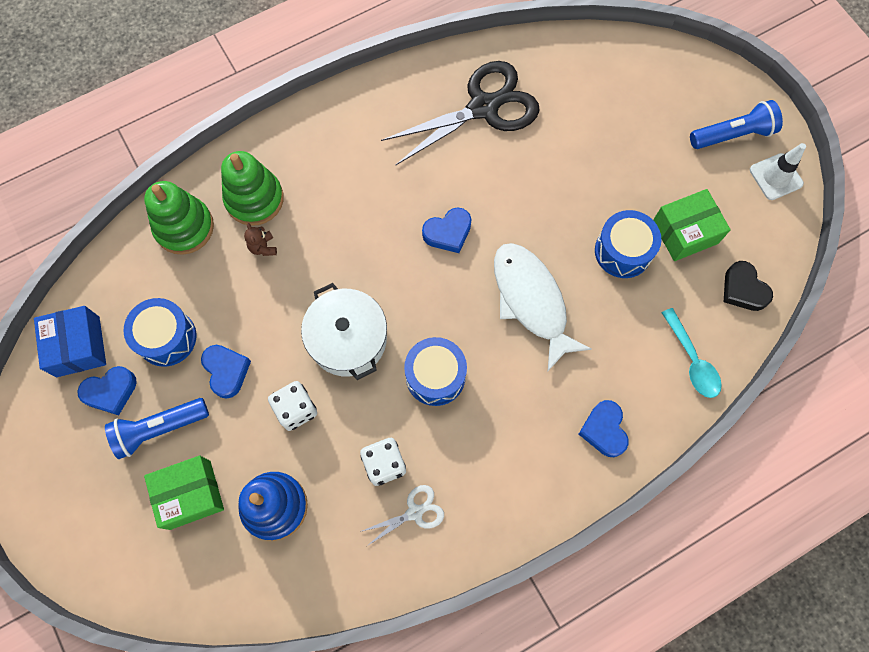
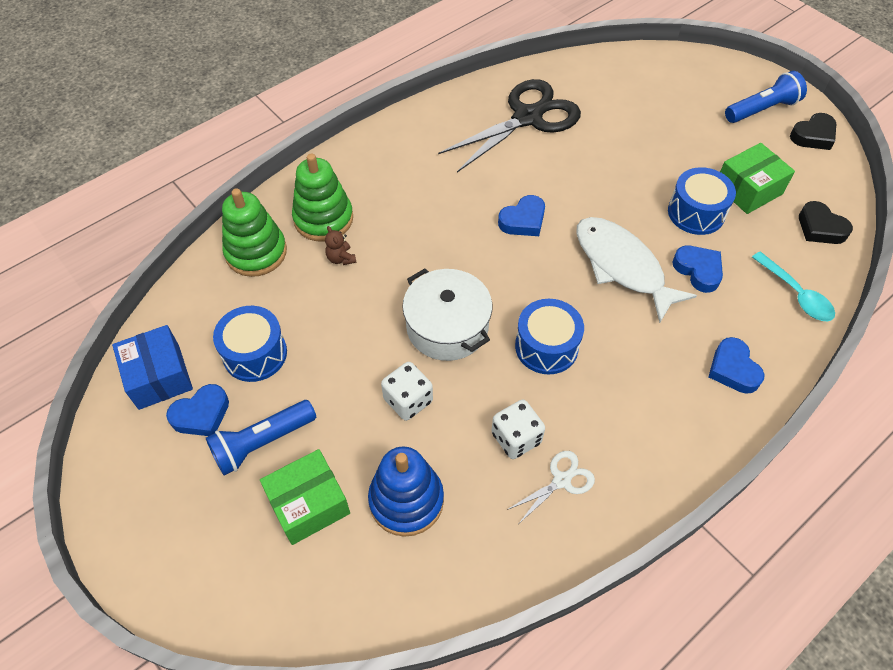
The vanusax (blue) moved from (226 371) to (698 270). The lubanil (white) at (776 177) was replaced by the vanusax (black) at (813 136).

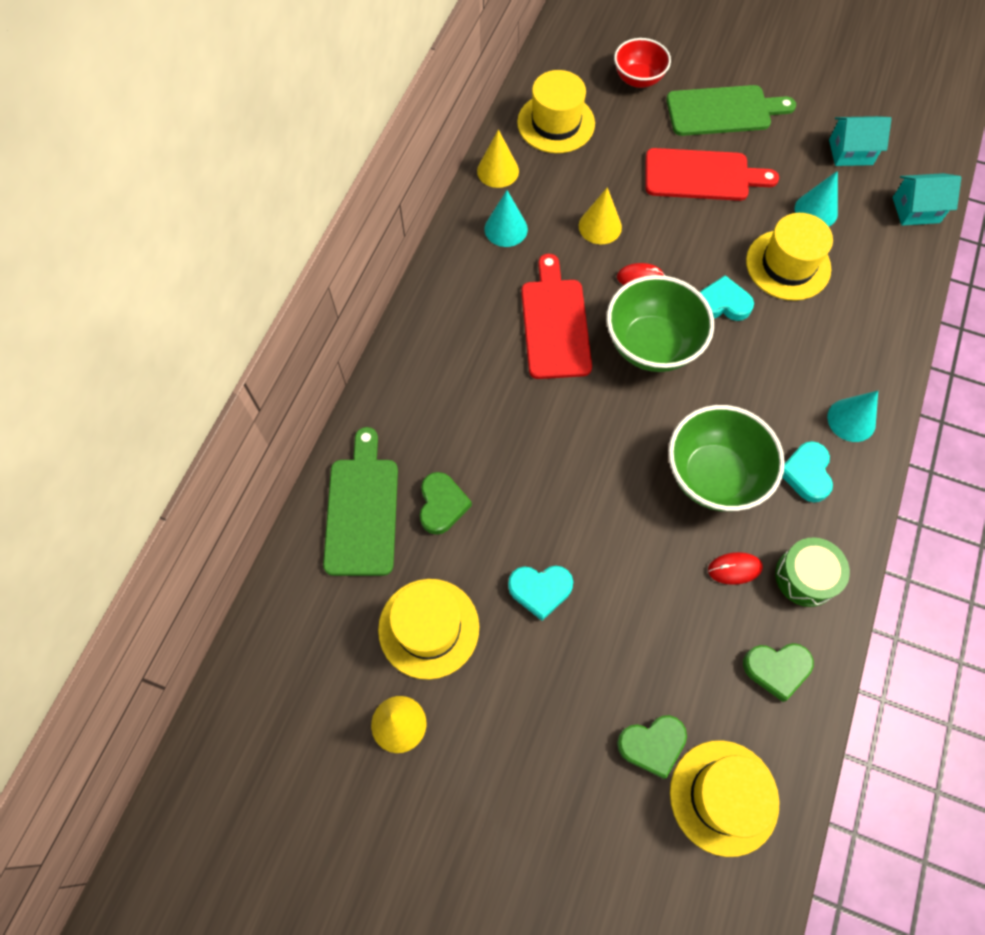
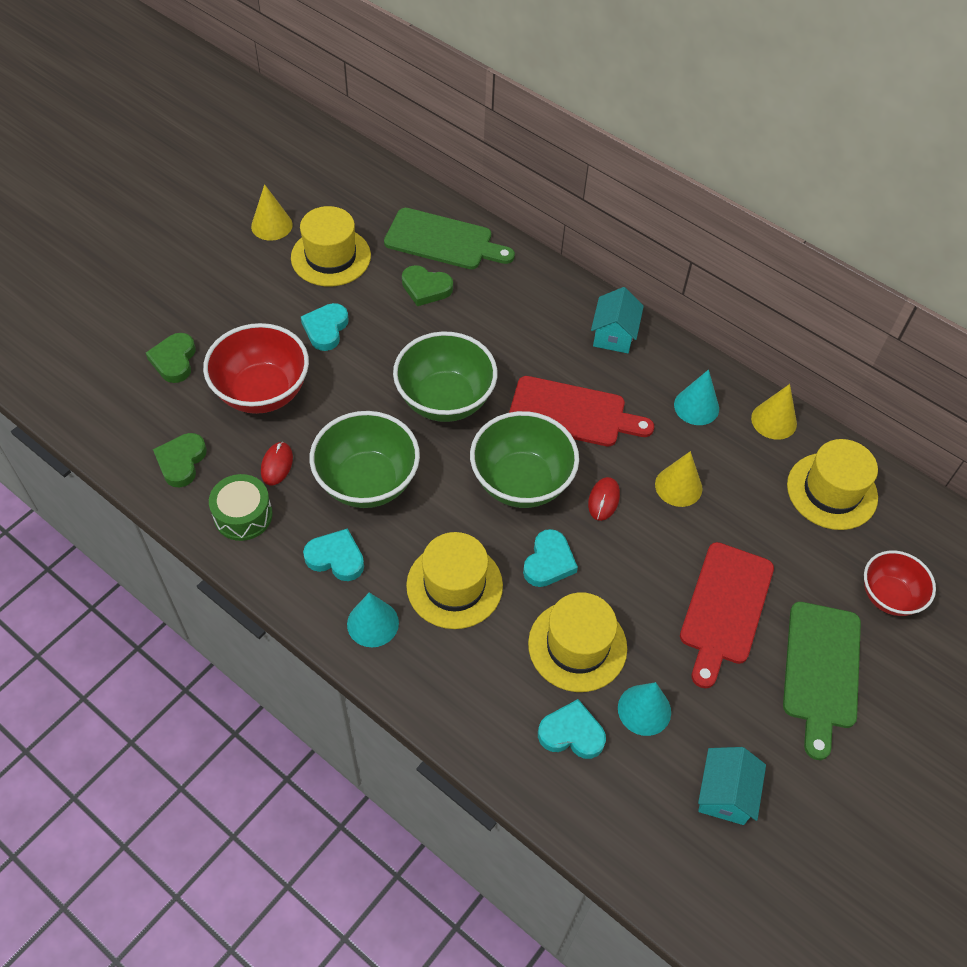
The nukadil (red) at (262 392) appeared. The nukadil (green) at (445 400) appeared. The vanusax (turquoise) at (571 733) appeared. The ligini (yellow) moved from (724 797) to (454 585). The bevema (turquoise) moved from (916 210) to (614 335).

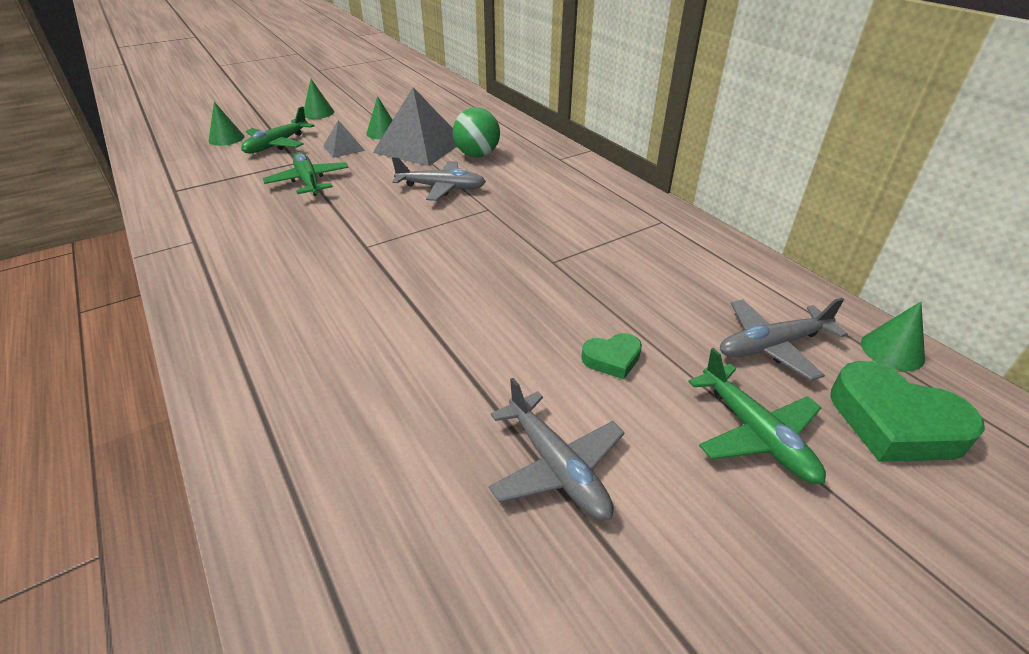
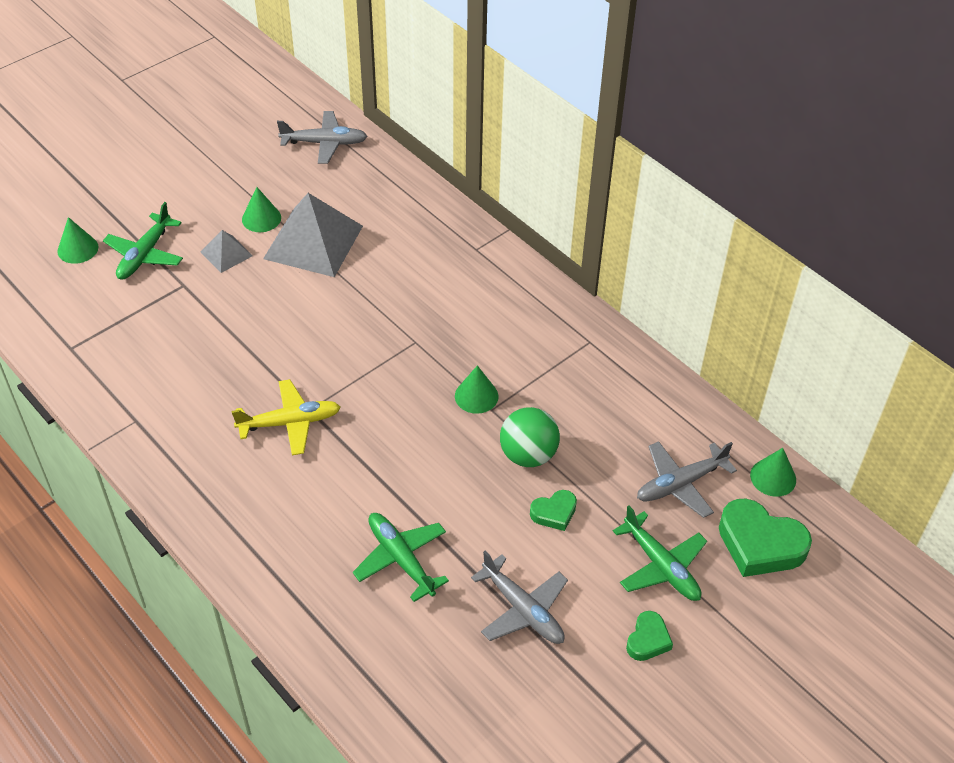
The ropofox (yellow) at (289 423) appeared. The vanusax (green) at (648 640) appeared. The ropofox (green) moved from (308 182) to (401 559). The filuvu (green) moved from (318 113) to (476 396). The ropofox (grey) moved from (441 188) to (324 143). The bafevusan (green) moved from (477 155) to (528 455).

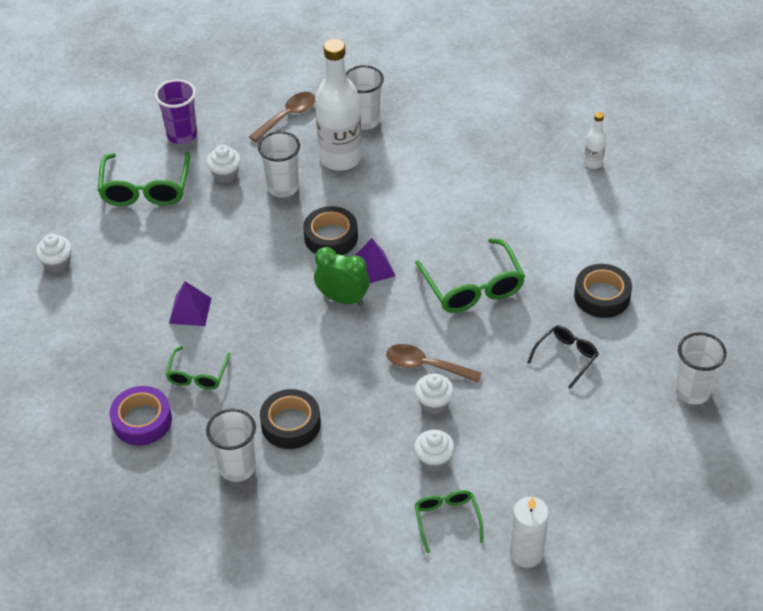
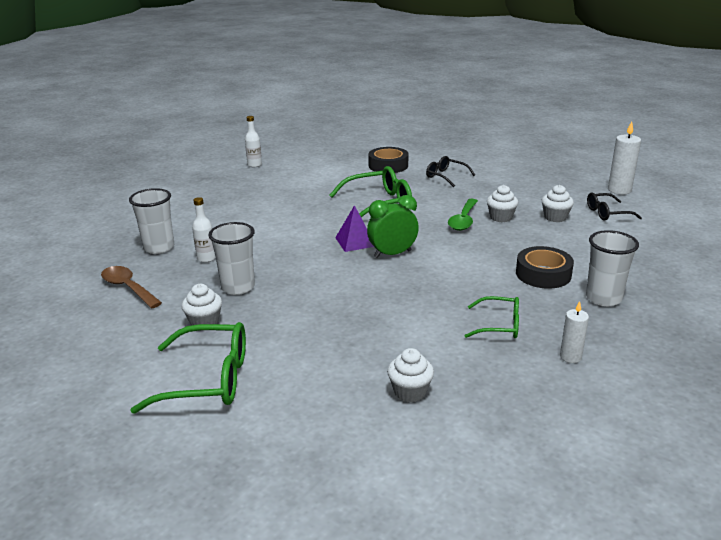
The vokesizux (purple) at (182 135) disappeared. The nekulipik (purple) at (190 310) disappeared. The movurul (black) at (331 237) disappeared. The vokesizux (white) at (692 391) disappeared. The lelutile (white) moved from (57 263) to (410 392). The movurul (purple) at (142 421) was replaced by the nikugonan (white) at (570 357). The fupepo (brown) at (425 366) became the fupepo (green) at (463 220). The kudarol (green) at (447 520) became the kudarol (black) at (607 213). The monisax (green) at (342 299) turned 45 degrees clockwise. The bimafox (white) at (340 158) changed to 0.45 times the size.

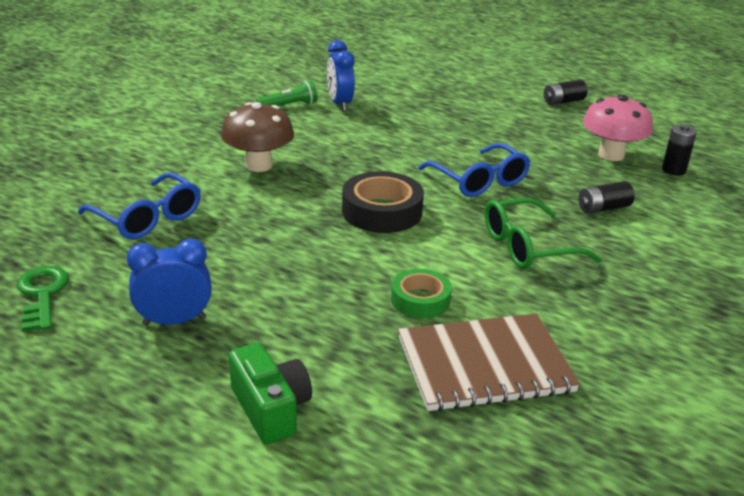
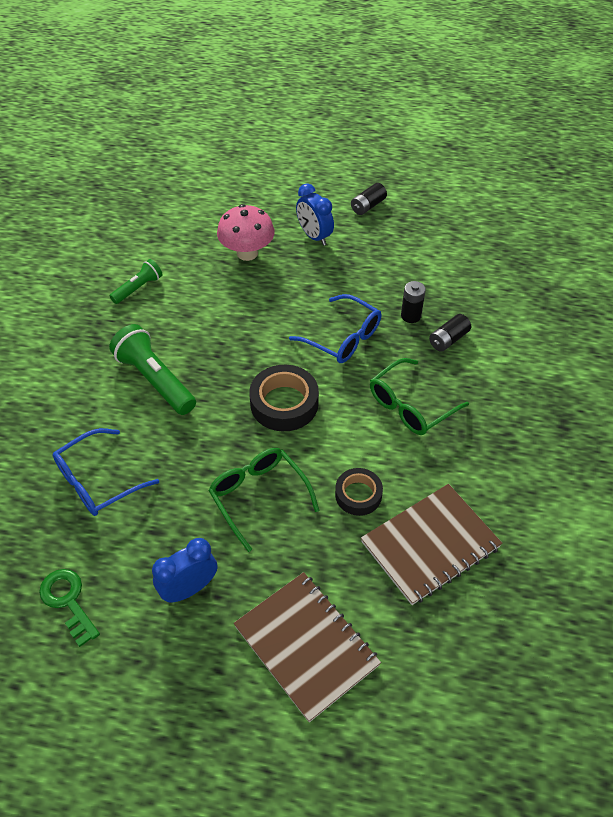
The kudarol (green) at (259 497) appeared. The monisax (blue) moved from (340 104) to (314 236). The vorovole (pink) moved from (611 155) to (247 253). The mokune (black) moved from (673 170) to (411 316). The vorovole (brown) at (259 165) was replaced by the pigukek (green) at (155 380). The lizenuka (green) at (271 409) was replaced by the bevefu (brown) at (306 646). The movurul (green) at (420 300) became the movurul (black) at (358 495). The kudarol (blue) at (147 218) turned 120 degrees clockwise.

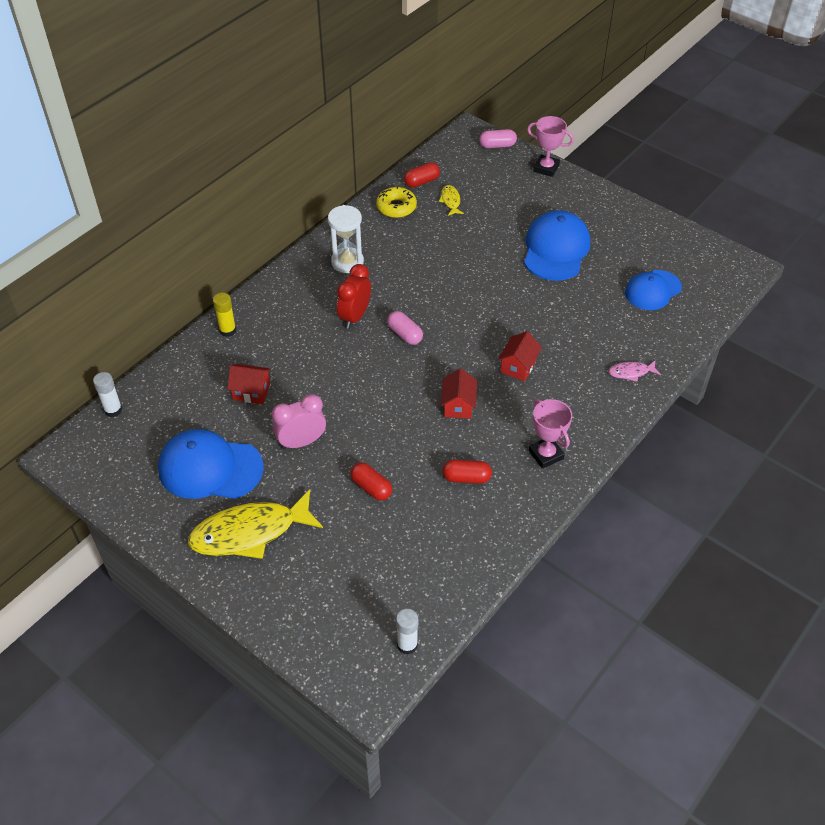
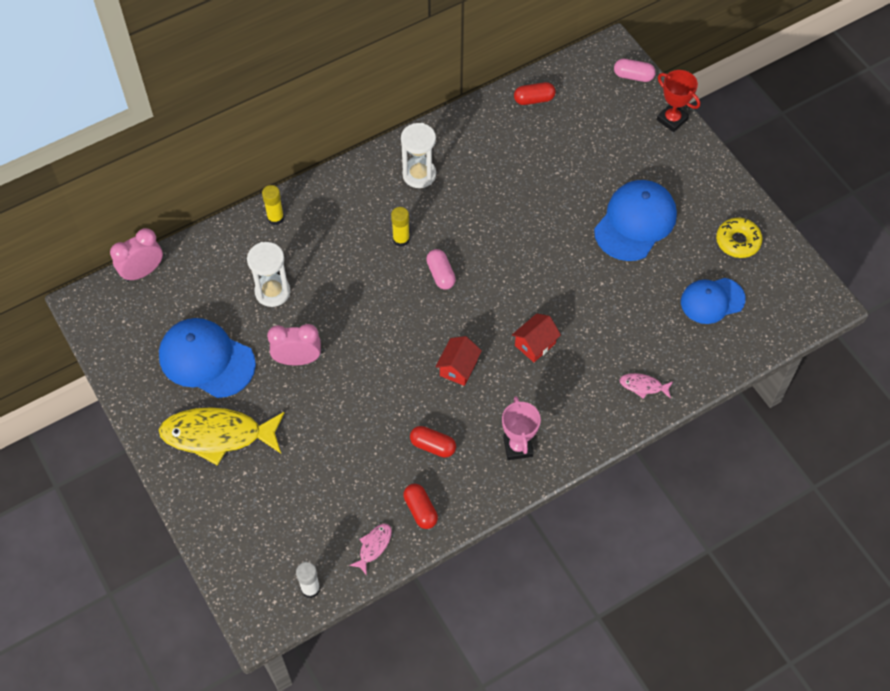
The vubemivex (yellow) at (450 201) disappeared. The vubemivex (pink) at (373 546) appeared. The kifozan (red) moved from (371 487) to (420 510). The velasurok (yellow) moved from (396 207) to (737 241). The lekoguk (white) at (113 410) was replaced by the monisax (pink) at (143 272). The bevema (red) at (251 392) was replaced by the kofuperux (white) at (272 292). The monisax (red) at (355 316) was replaced by the lekoguk (yellow) at (401 239). The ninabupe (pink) at (546 168) became the ninabupe (red) at (672 119).

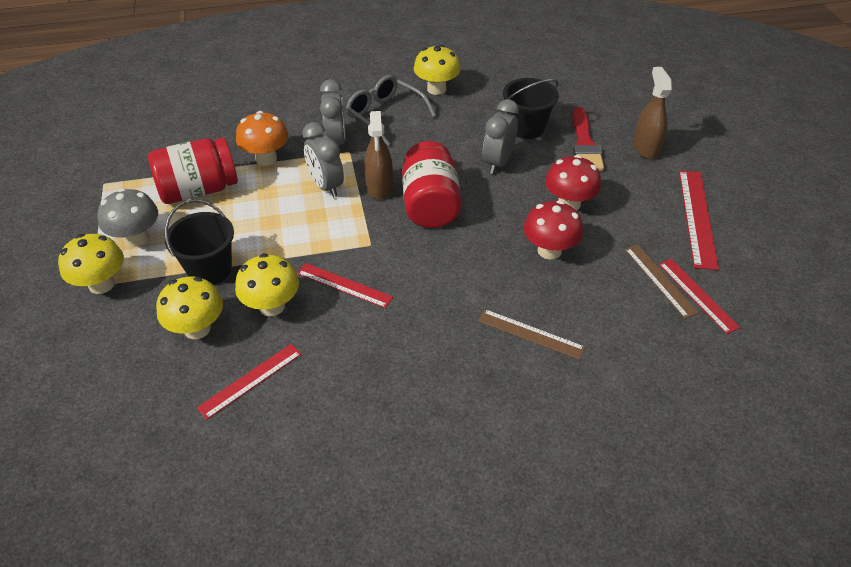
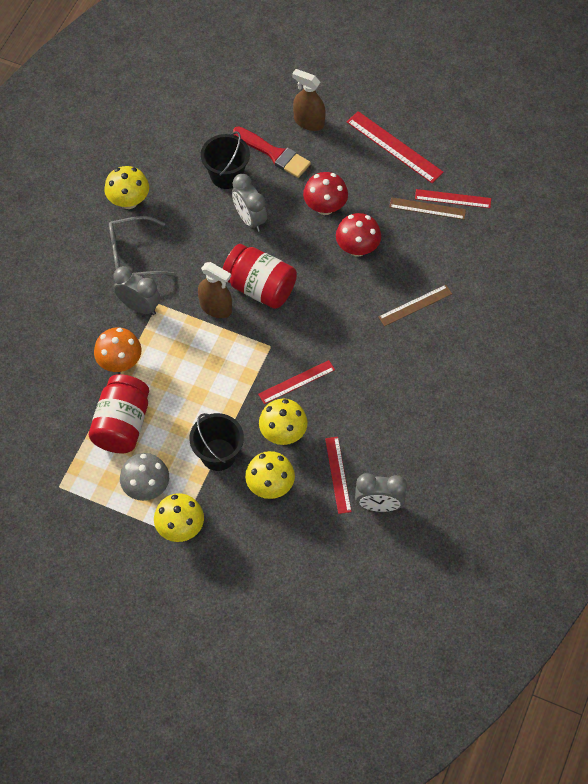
The monisax (grey) moved from (326 186) to (378 505).

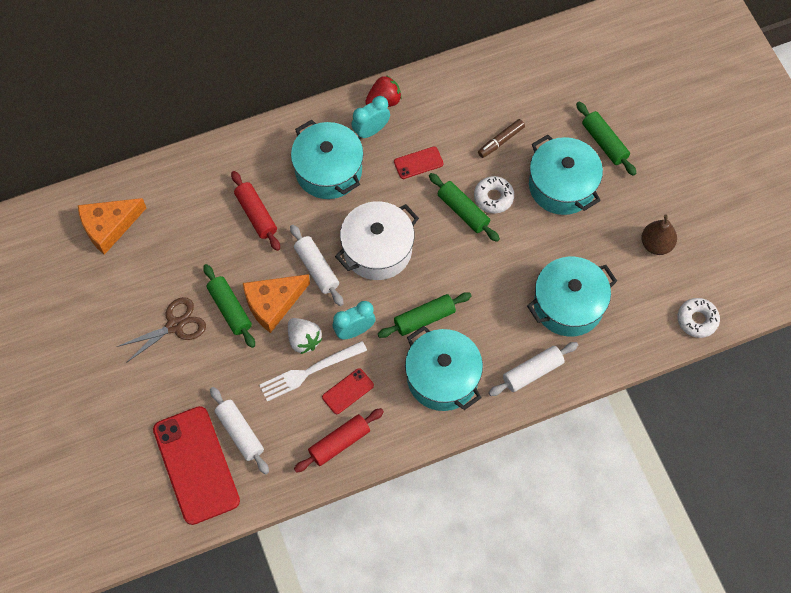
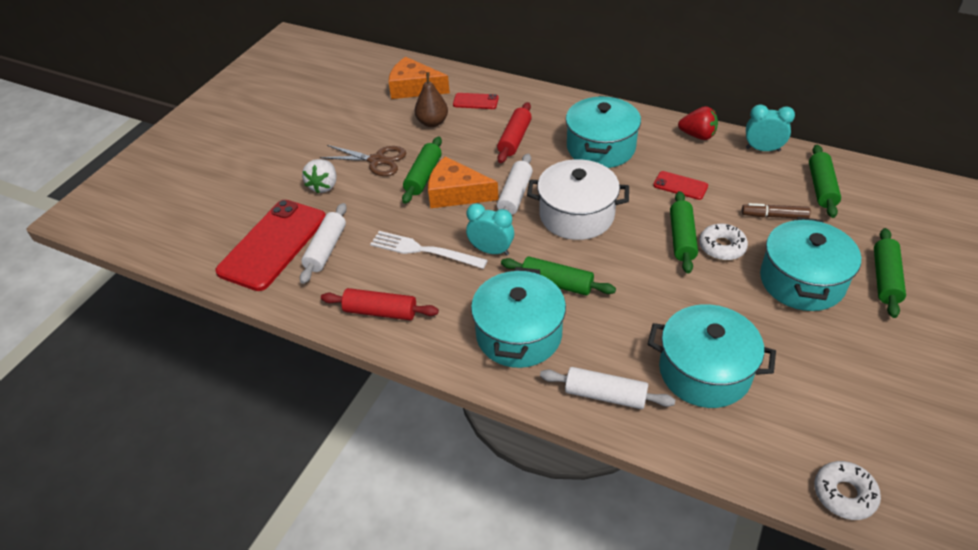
The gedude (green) at (821 187) appeared. The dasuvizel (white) moved from (304 340) to (324 186). The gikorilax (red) moved from (348 391) to (475 101). The monisax (turquoise) moved from (371 131) to (762 149). The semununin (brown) moved from (656 244) to (432 122).

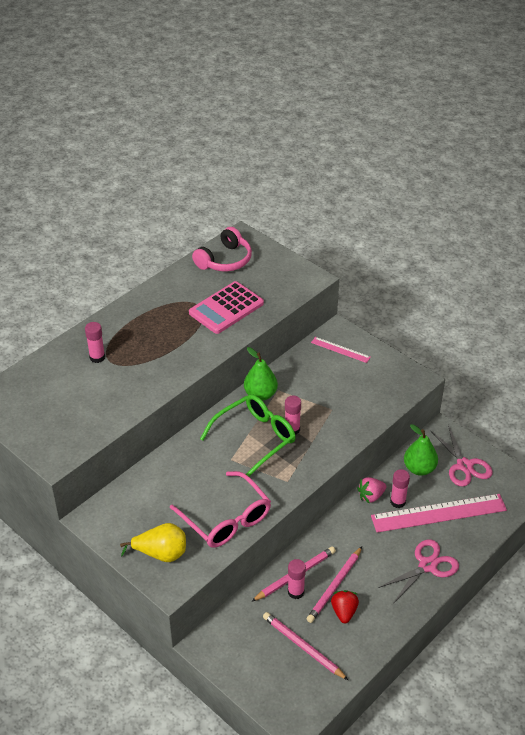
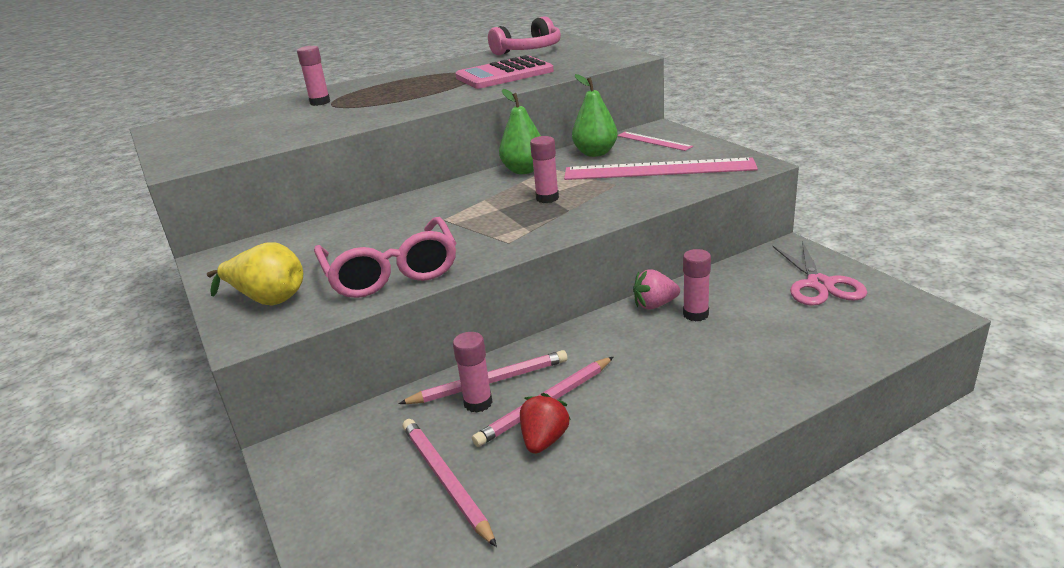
The kudarol (green) at (255 438) disappeared. The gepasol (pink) at (427 566) disappeared. The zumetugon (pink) moved from (438 513) to (658 169). The semununin (green) moved from (419 468) to (595 153).

